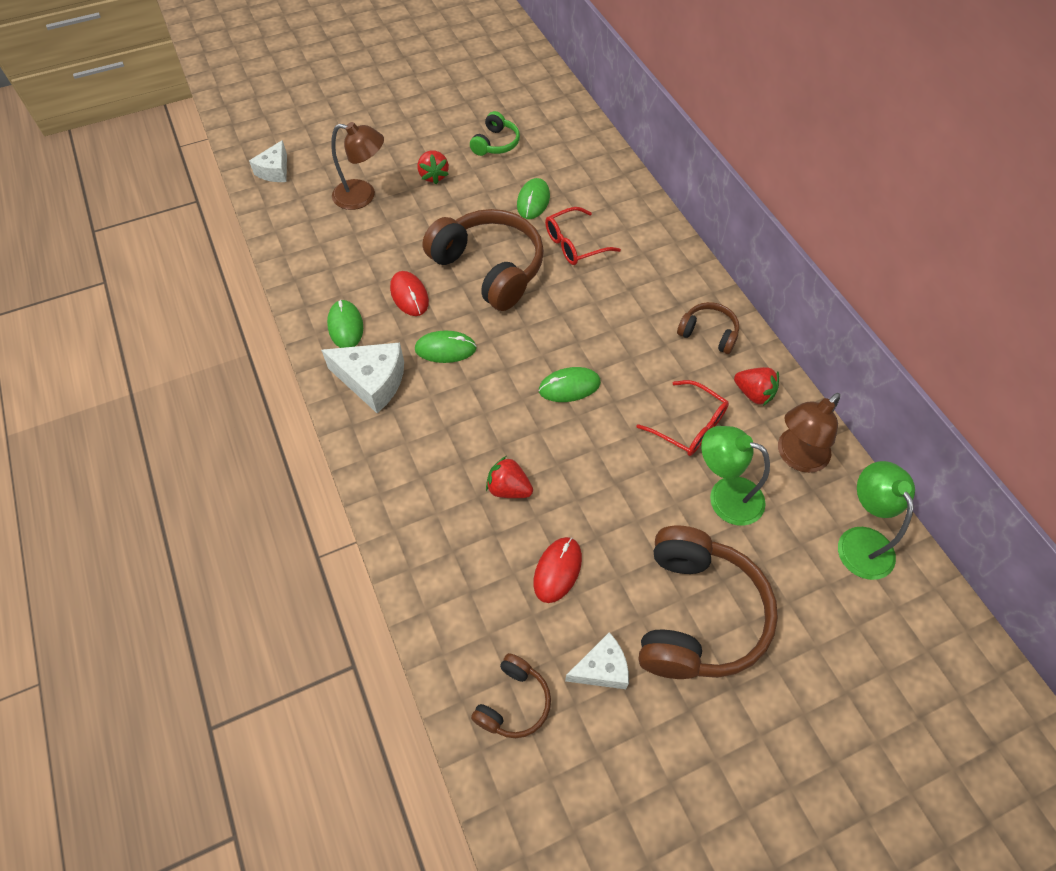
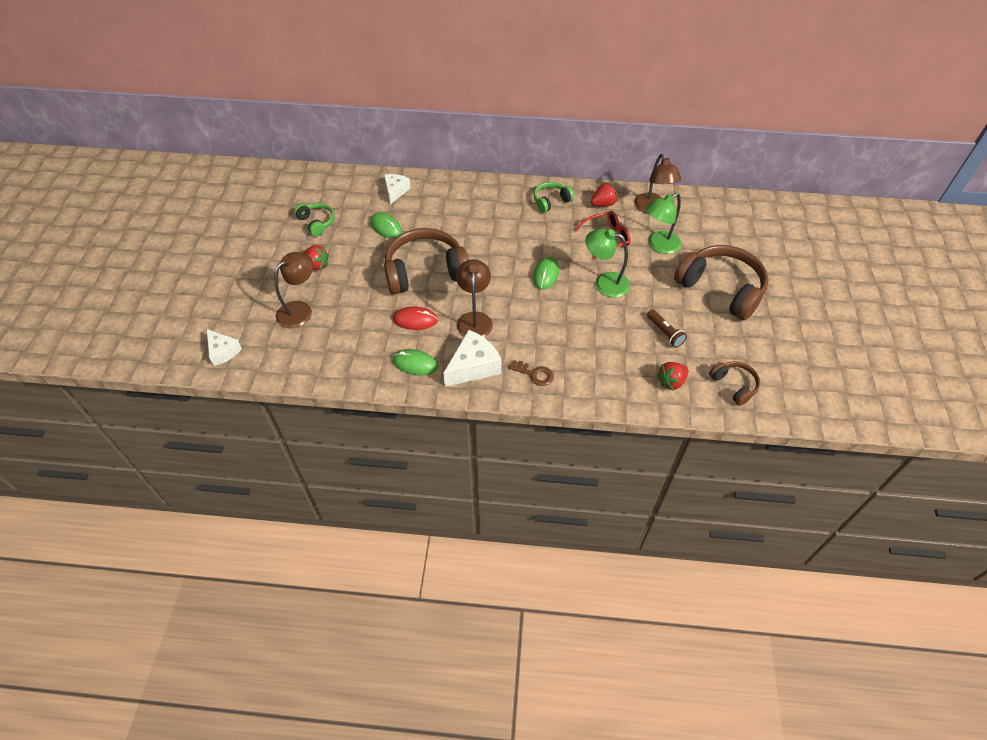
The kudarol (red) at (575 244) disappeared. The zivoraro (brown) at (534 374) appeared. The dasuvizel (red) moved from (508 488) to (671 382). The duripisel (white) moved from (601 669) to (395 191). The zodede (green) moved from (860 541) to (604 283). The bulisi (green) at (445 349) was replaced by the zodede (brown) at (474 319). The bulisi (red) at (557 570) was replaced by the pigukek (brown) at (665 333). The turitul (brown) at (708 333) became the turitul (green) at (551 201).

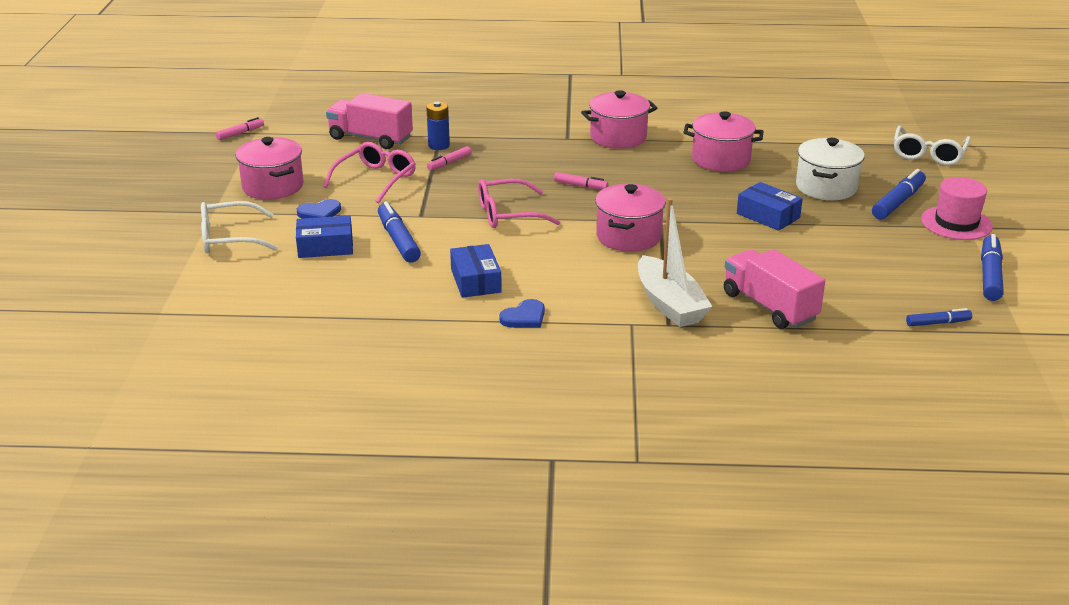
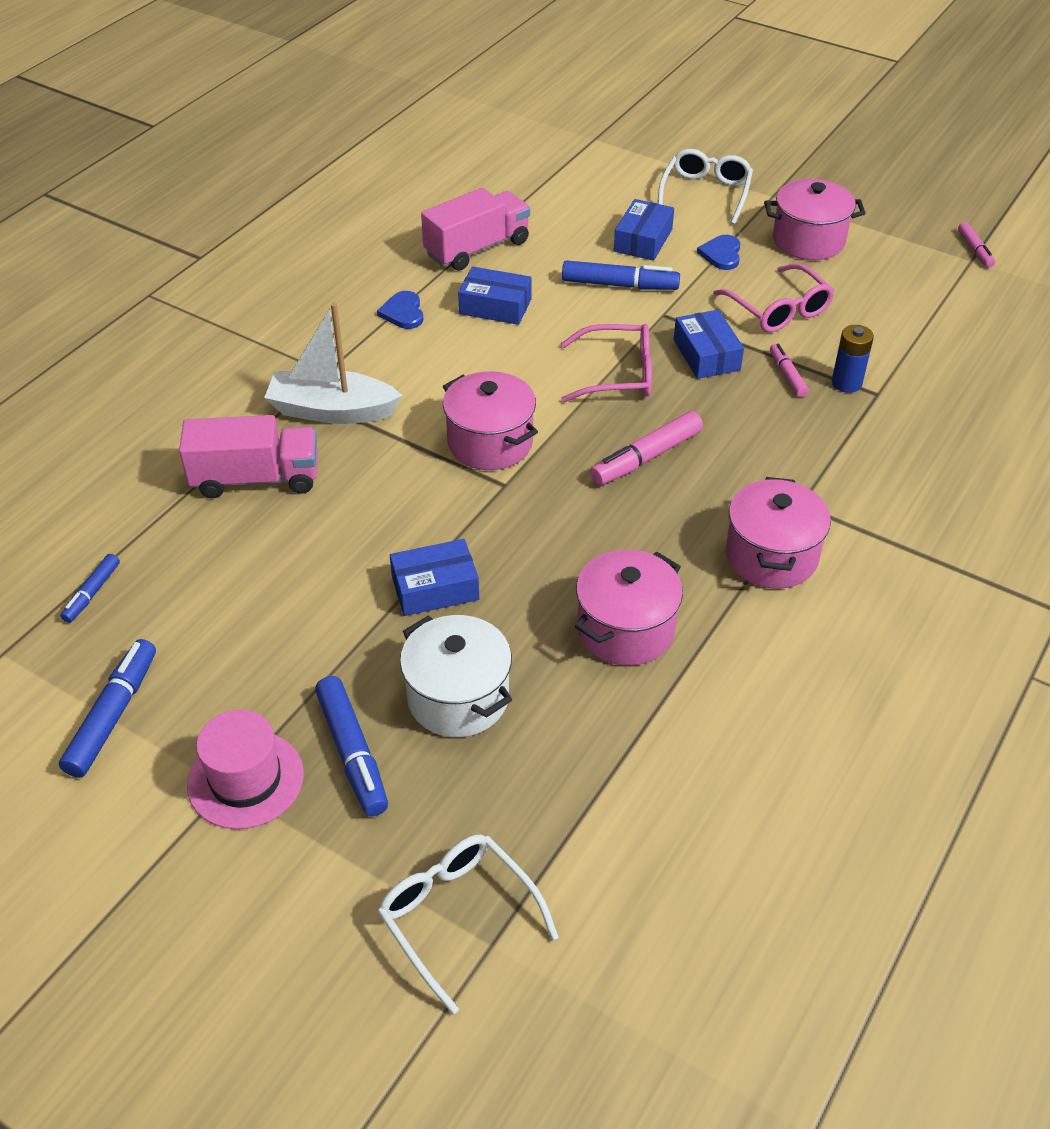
The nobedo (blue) at (706 355) appeared. The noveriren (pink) moved from (370 138) to (477 248). The kudarol (pink) at (508 214) turned 75 degrees clockwise. The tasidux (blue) at (990 275) turned 120 degrees counterclockwise. The tasidux (pink) at (580 186) changed to 1.70 times the size.

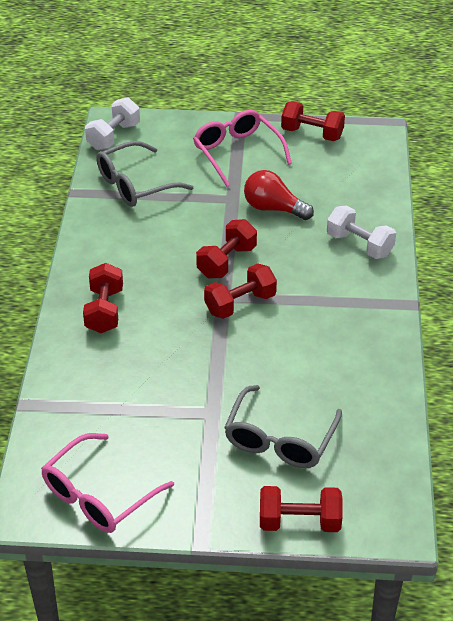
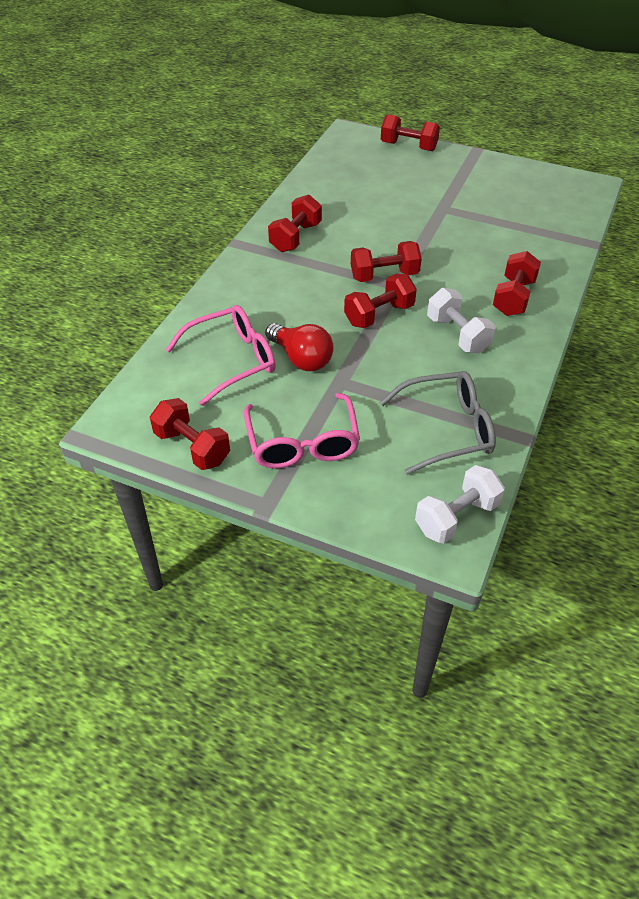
The kudarol (grey) at (280 439) disappeared. The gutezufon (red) at (295 237) appeared. The kudarol (pink) moved from (99 495) to (232 360). The gutezufon (white) moved from (359 245) to (457 334).

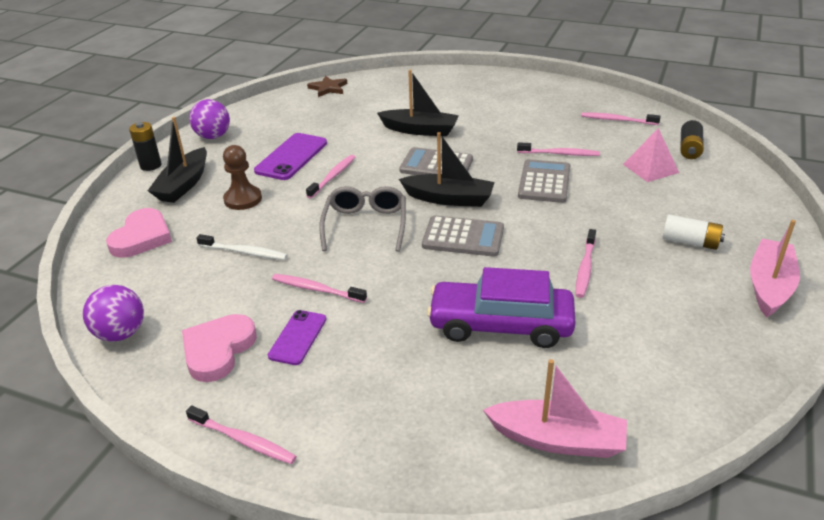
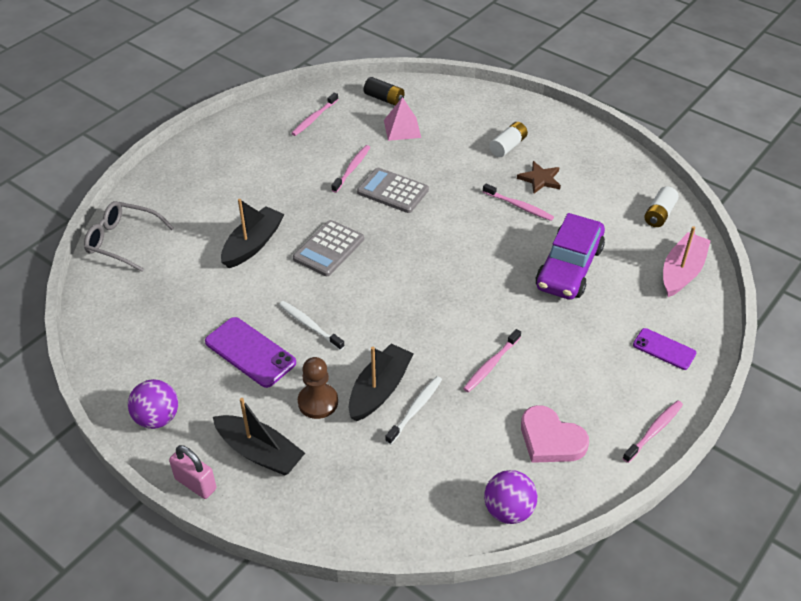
The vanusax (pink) at (142 237) disappeared. The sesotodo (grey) at (463 237) disappeared. The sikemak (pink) at (769 286) disappeared. The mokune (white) at (659 214) appeared. The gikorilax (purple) moved from (298 337) to (664 349). The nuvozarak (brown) moved from (328 88) to (540 179). The kudarol (grey) moved from (365 225) to (122 241). The sikemak (black) moved from (449 199) to (380 389). The mokune (black) at (150 165) was replaced by the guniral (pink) at (195 484). The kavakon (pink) at (333 176) became the kavakon (white) at (309 325).

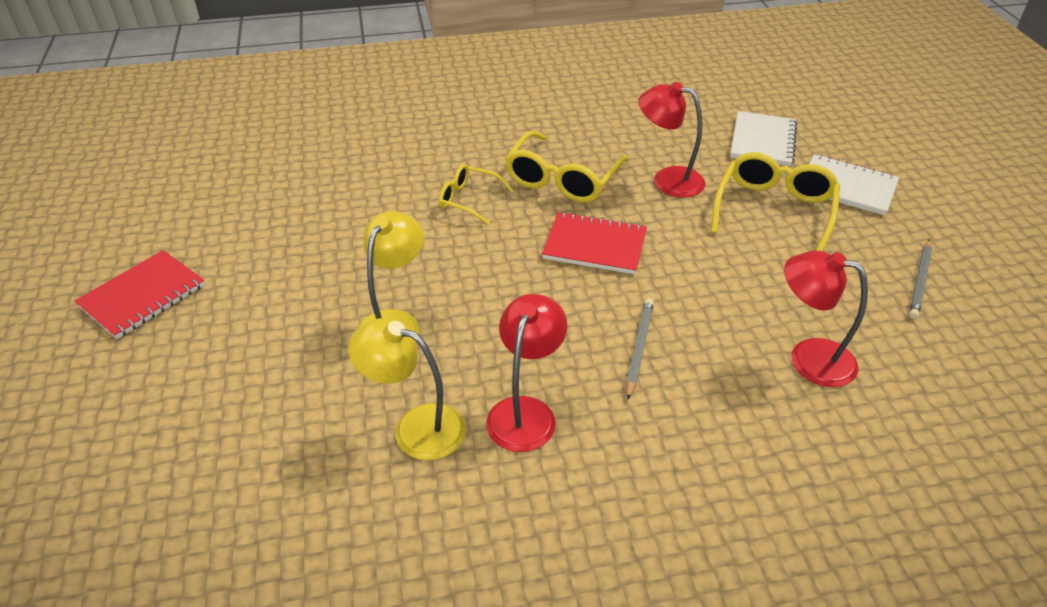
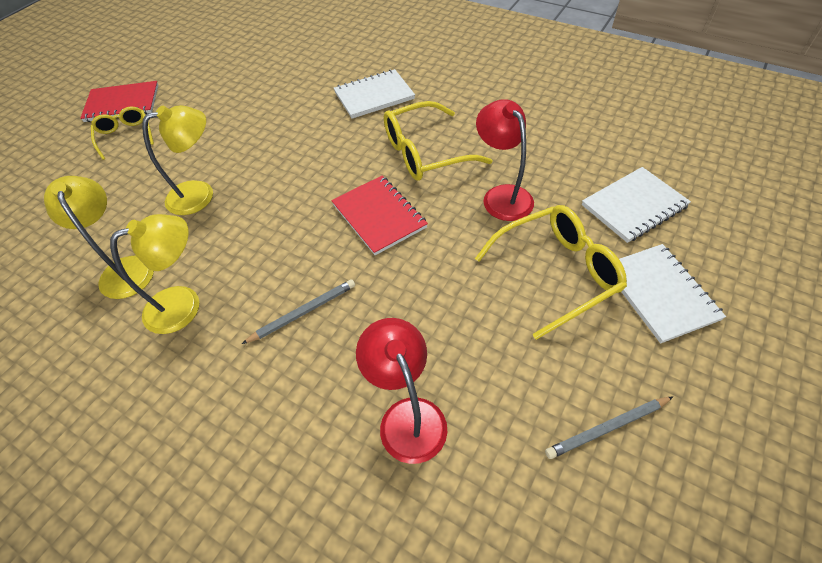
The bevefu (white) at (374 96) appeared. The kudarol (yellow) moved from (469 200) to (125 136). The zodede (red) at (525 412) became the zodede (yellow) at (184 304).

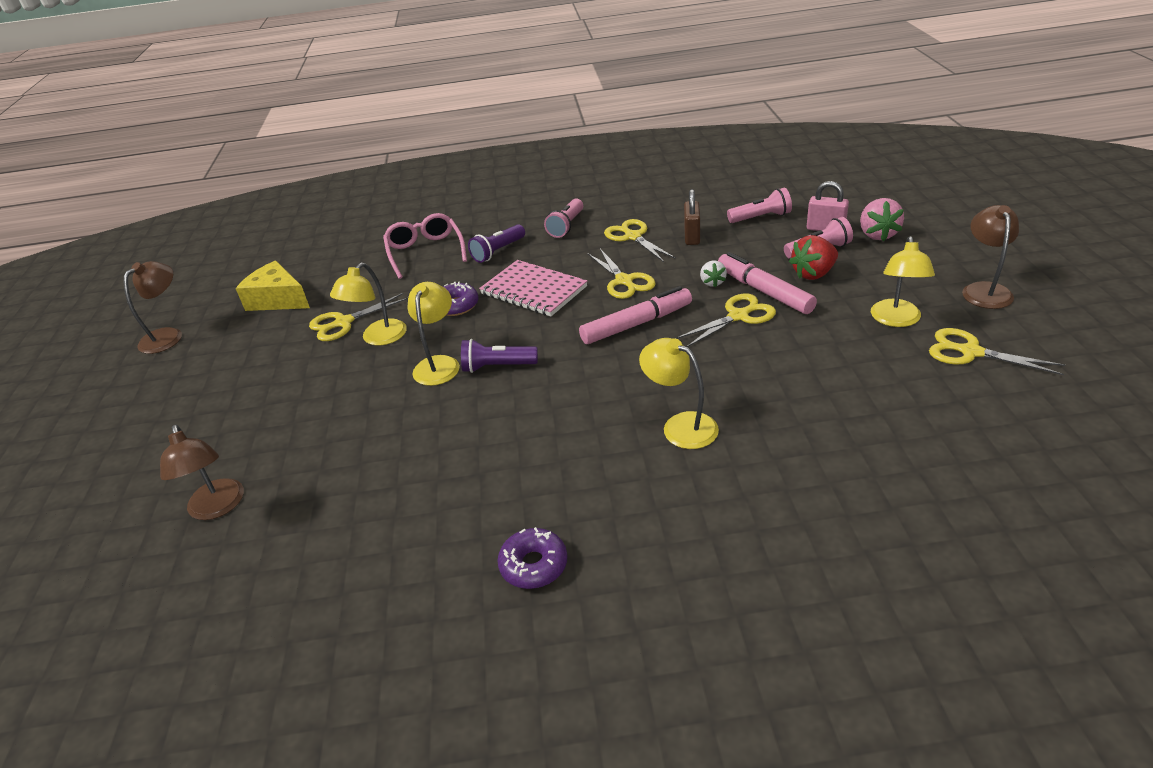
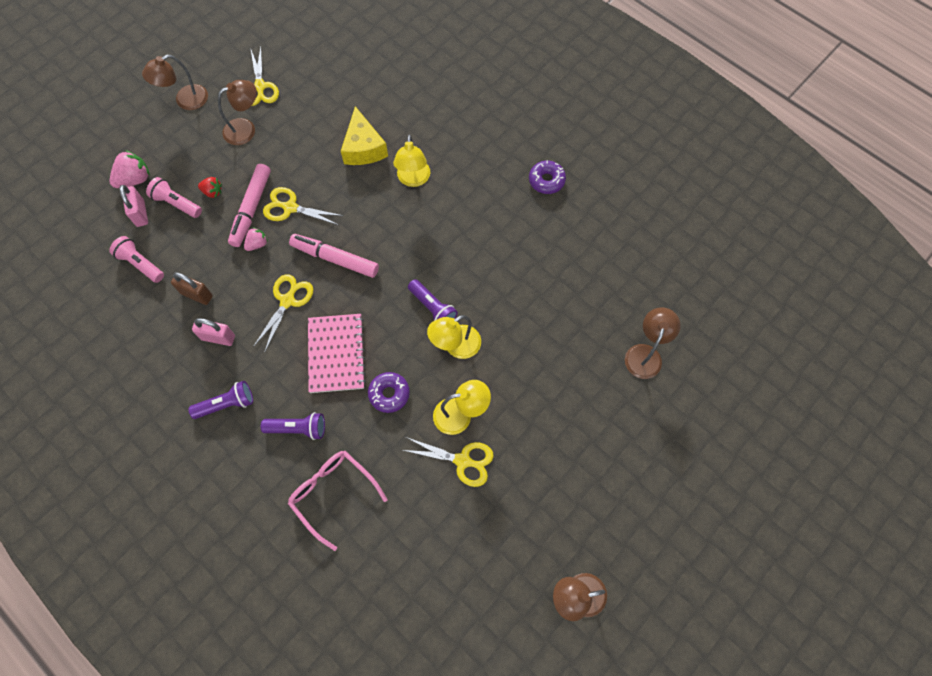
The duripisel (yellow) moved from (278 299) to (363 148). The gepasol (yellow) at (633 237) was replaced by the guniral (pink) at (218 337). The pigukek (pink) at (566 226) became the pigukek (purple) at (226 404). The dasuvizel (white) at (712 282) became the dasuvizel (pink) at (257 244). The zodede (yellow) at (896 320) became the zodede (brown) at (246 129). The kudarol (pink) at (425 252) turned 105 degrees clockwise. The guniral (brown) at (692 237) turned 60 degrees clockwise. The dasuvizel (red) at (813 274) changed to 0.60 times the size.

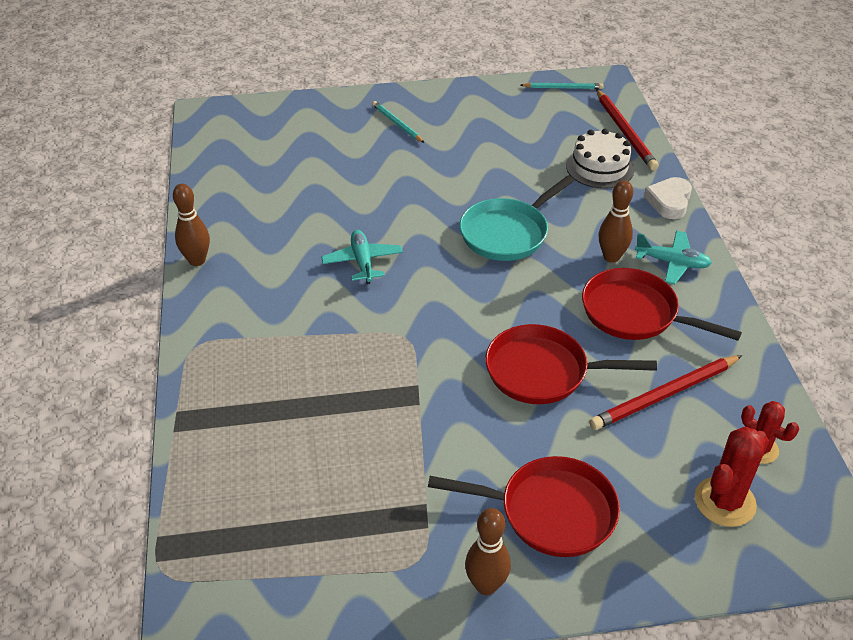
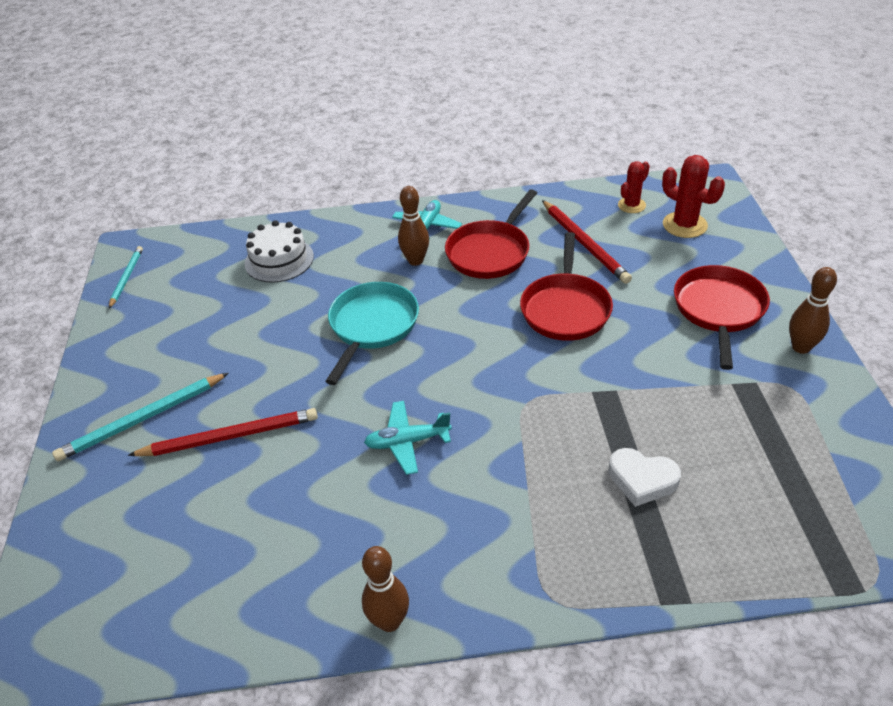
The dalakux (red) moved from (625 132) to (230 436). The vanusax (white) moved from (669 201) to (642 480). The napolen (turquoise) at (507 233) turned 120 degrees counterclockwise. The dalakux (turquoise) at (397 124) changed to 1.62 times the size.

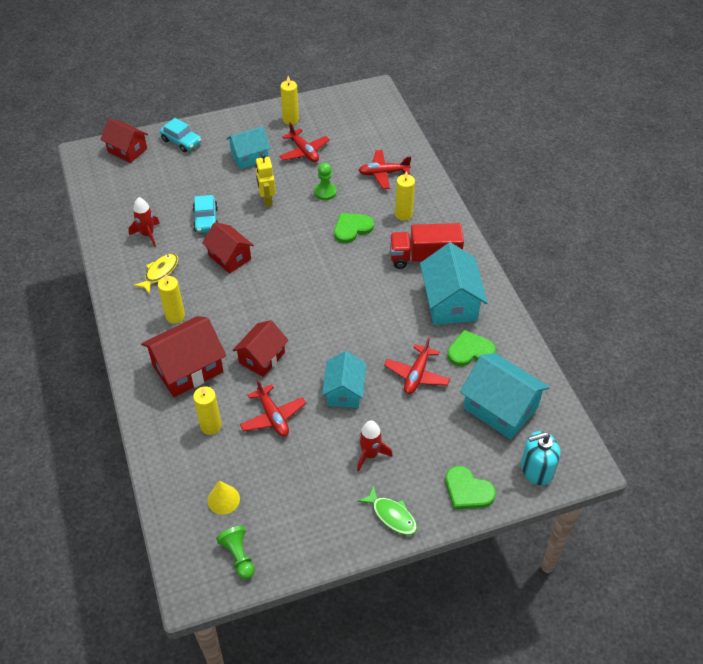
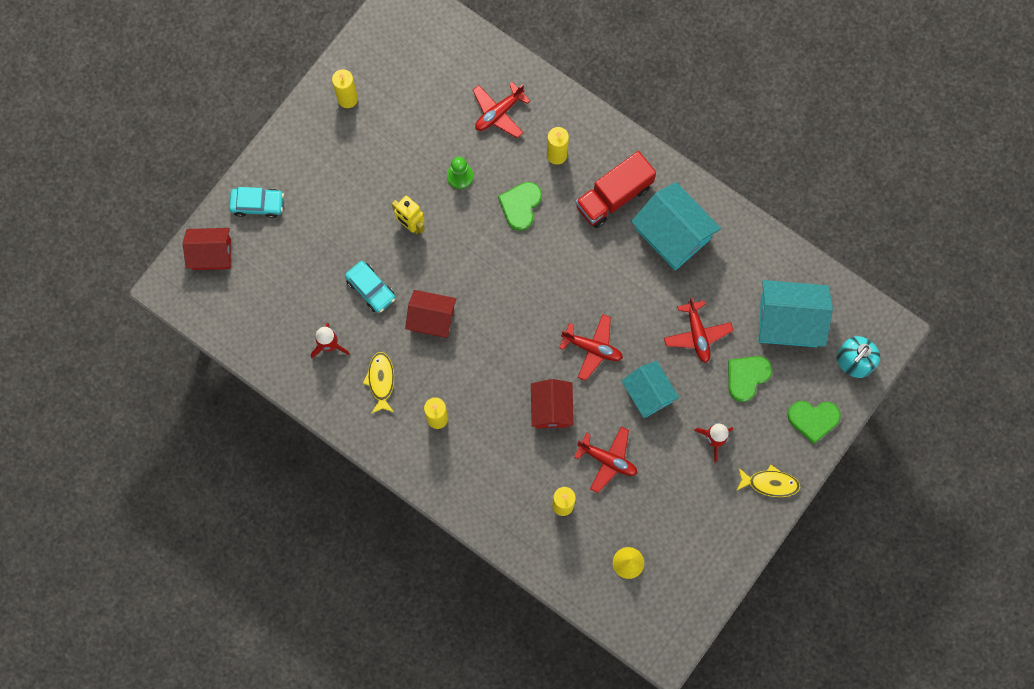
The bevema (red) at (188 369) disappeared. The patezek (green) at (238 556) disappeared. The bevema (turquoise) at (249 157) disappeared. The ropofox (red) moved from (304 151) to (592 348). The vanusax (green) moved from (470 351) to (747 377). The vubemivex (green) at (391 515) became the vubemivex (yellow) at (770 483).

